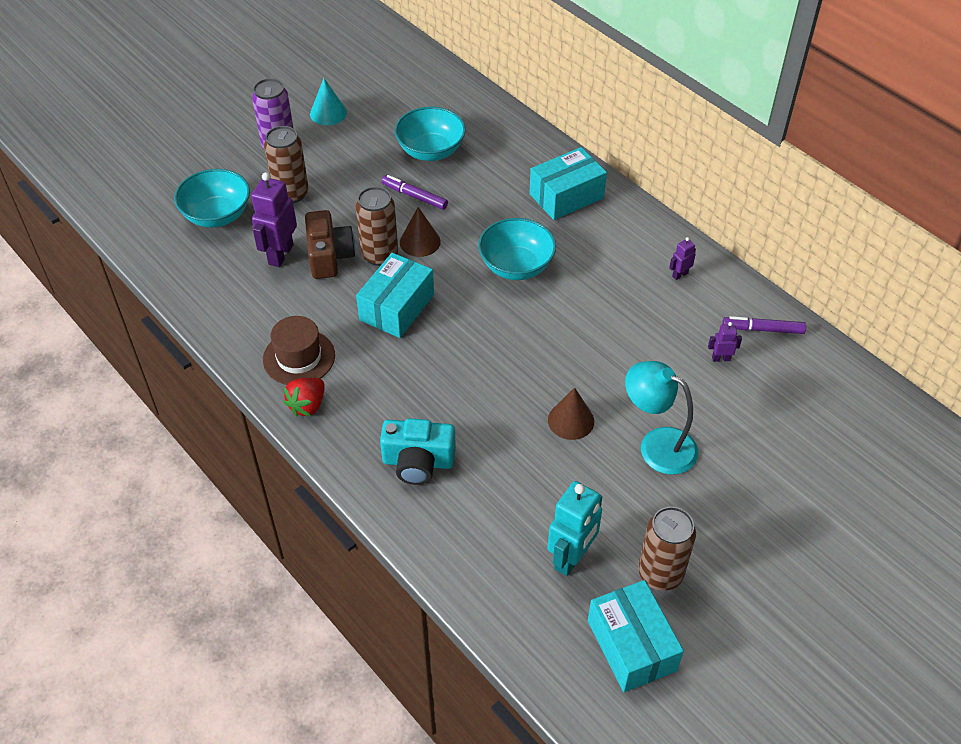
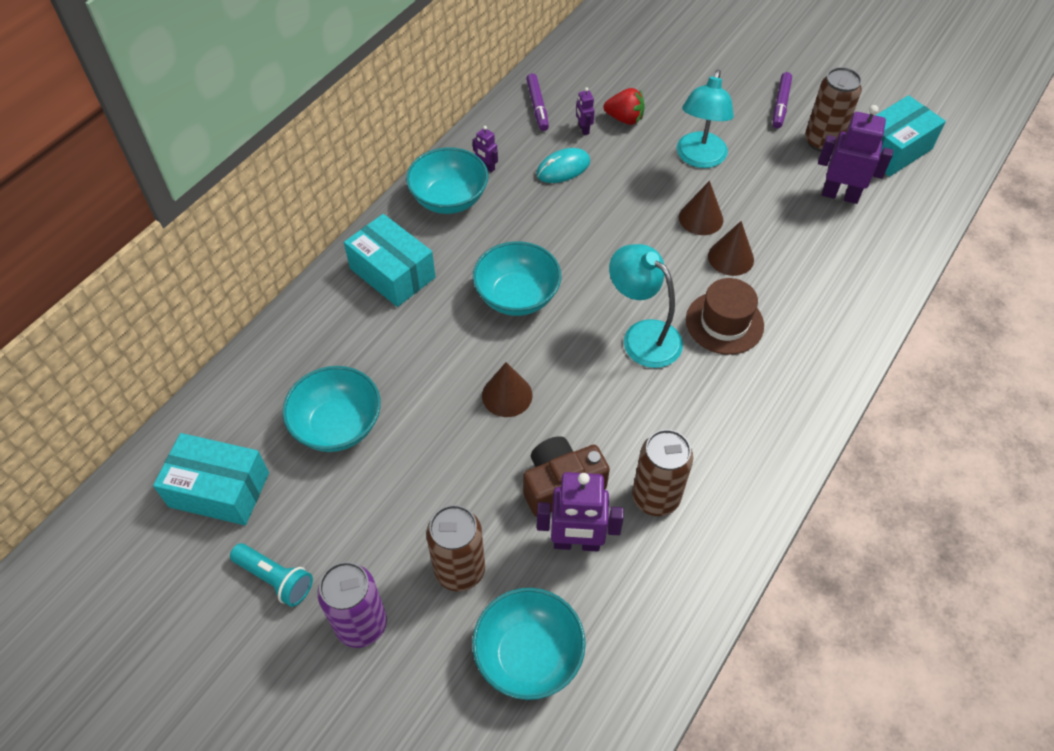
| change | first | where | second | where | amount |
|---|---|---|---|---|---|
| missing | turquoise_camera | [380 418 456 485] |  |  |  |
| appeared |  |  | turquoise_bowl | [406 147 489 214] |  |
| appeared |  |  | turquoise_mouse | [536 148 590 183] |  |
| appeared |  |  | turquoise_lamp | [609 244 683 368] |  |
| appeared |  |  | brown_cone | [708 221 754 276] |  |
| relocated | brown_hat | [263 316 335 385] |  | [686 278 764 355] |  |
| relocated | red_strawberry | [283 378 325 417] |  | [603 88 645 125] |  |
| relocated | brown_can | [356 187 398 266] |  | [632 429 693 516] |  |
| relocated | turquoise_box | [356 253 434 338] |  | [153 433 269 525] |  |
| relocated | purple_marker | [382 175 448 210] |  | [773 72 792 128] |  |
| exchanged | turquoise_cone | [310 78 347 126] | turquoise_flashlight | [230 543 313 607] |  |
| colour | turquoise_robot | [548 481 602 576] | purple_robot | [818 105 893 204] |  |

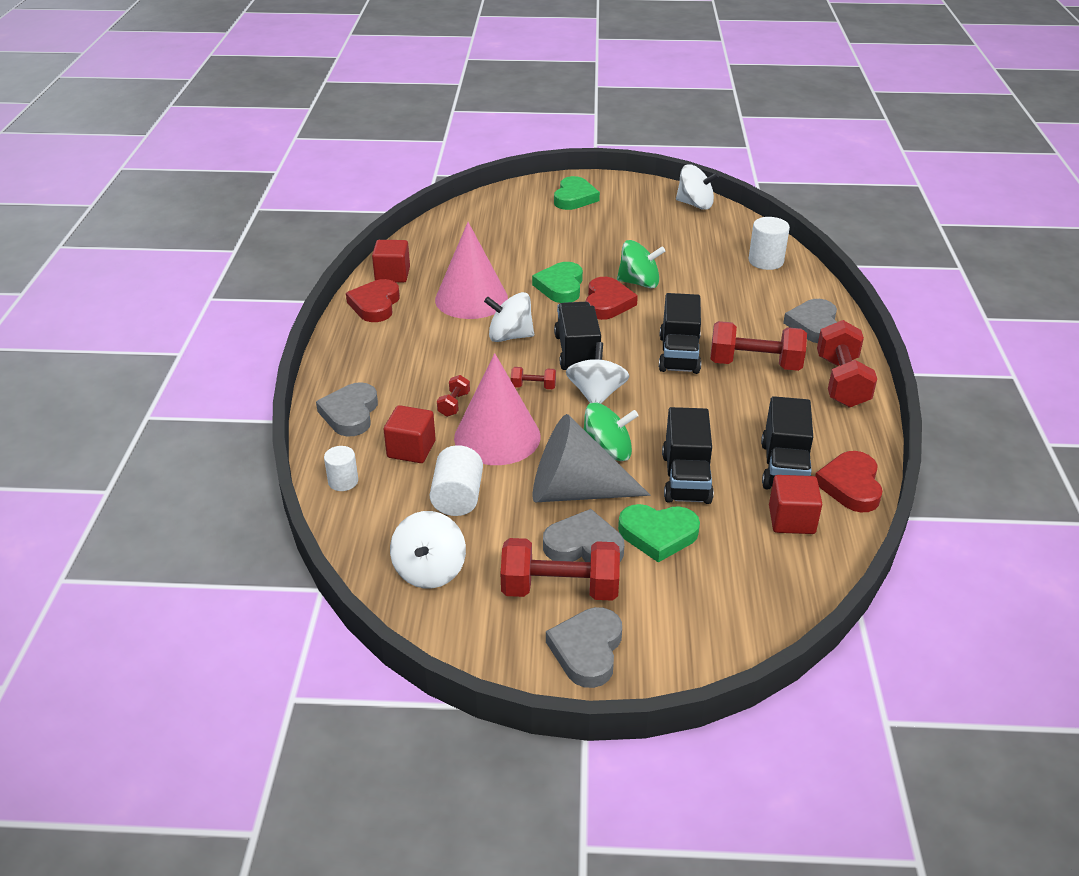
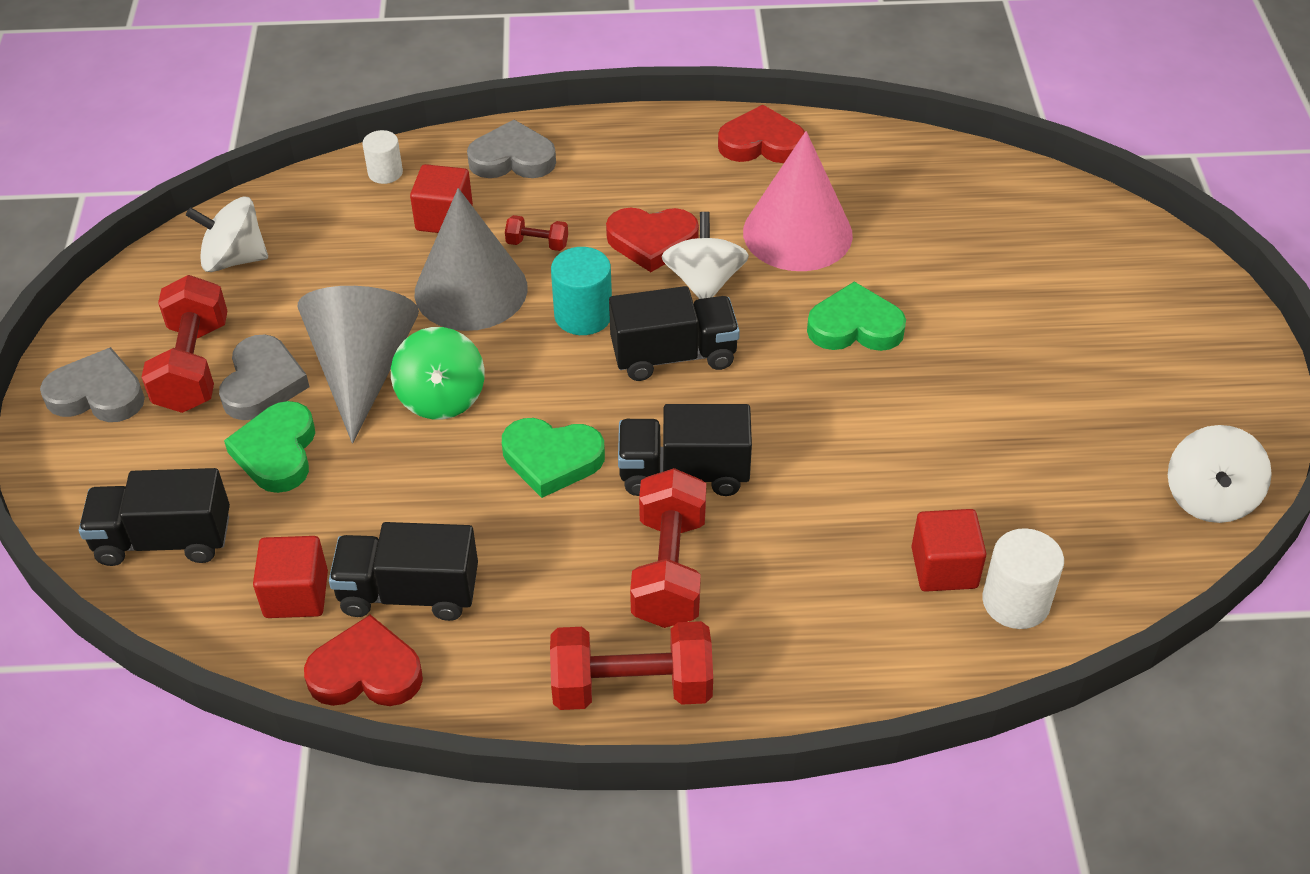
| change | first | where | second | where | amount |
|---|---|---|---|---|---|
| missing | white_cylinder | [430 445 483 516] |  |  |  |
| missing | white_spinning_top | [566 342 629 404] |  |  |  |
| missing | green_spinning_top | [617 240 665 288] |  |  |  |
| missing | grey_heart | [783 299 837 343] |  |  |  |
| relocated | red_cube | [372 240 410 283] |  | [912 509 987 592] |  |
| relocated | green_heart | [554 176 600 210] |  | [502 418 605 498] |  |
| relocated | red_heart | [586 277 638 320] |  | [606 208 699 272] |  |
| relocated | black_truck | [662 407 714 504] |  | [79 468 230 566] |  |
| exchanged | red_dumbbell | [511 367 556 389] | turquoise_cylinder | [551 247 612 335] |  |
| colour | pink_cone | [454 353 541 465] | grey_cone | [414 188 528 331] |  |

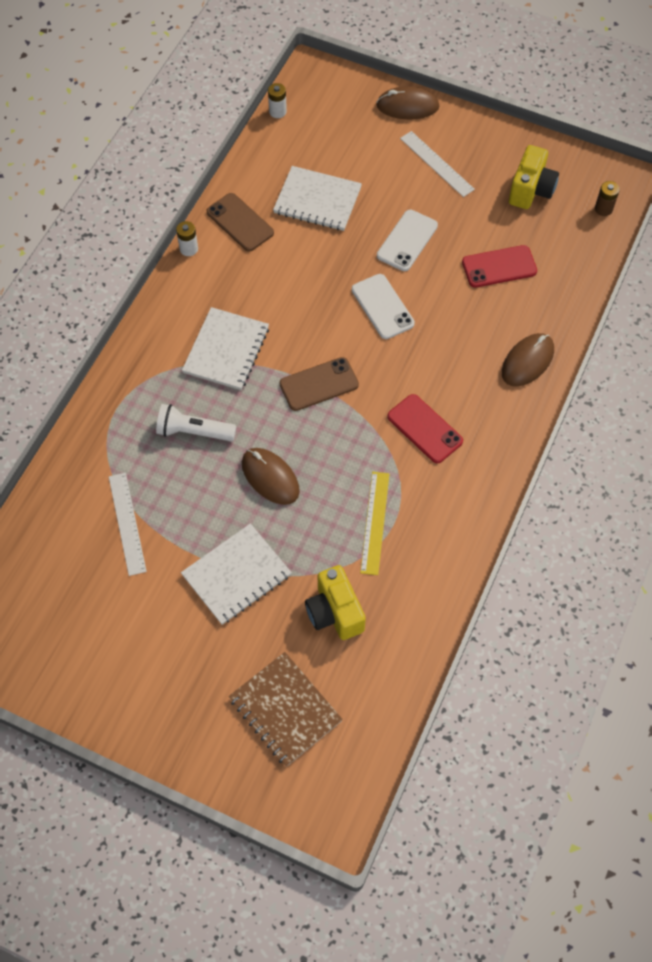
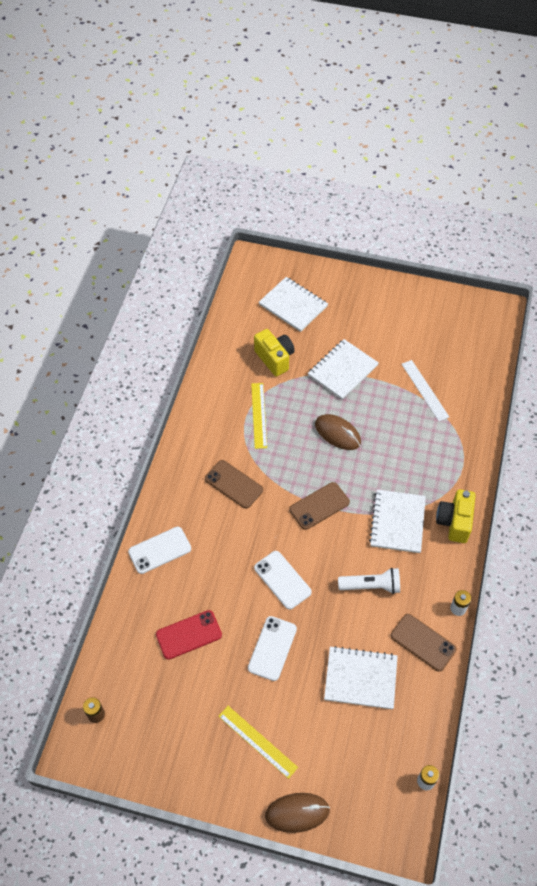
| change | first | where | second | where | amount |
|---|---|---|---|---|---|
| relocated | white_flashlight | [156 404 236 441] |  | [338 568 400 594] |  |
| relocated | yellow_camera | [509 145 559 209] |  | [436 489 476 543] |  |
| exchanged | brown_mouse | [502 333 554 387] | white_phone | [128 527 191 574] |  |
| colour | brown_notebook | [229 652 343 767] | white_notebook | [259 277 328 332] |  |
| colour | red_phone | [387 394 463 463] | brown_phone | [205 460 263 509] |  |
| colour | white_ruler | [400 131 475 197] | yellow_ruler | [218 706 298 779] |  |

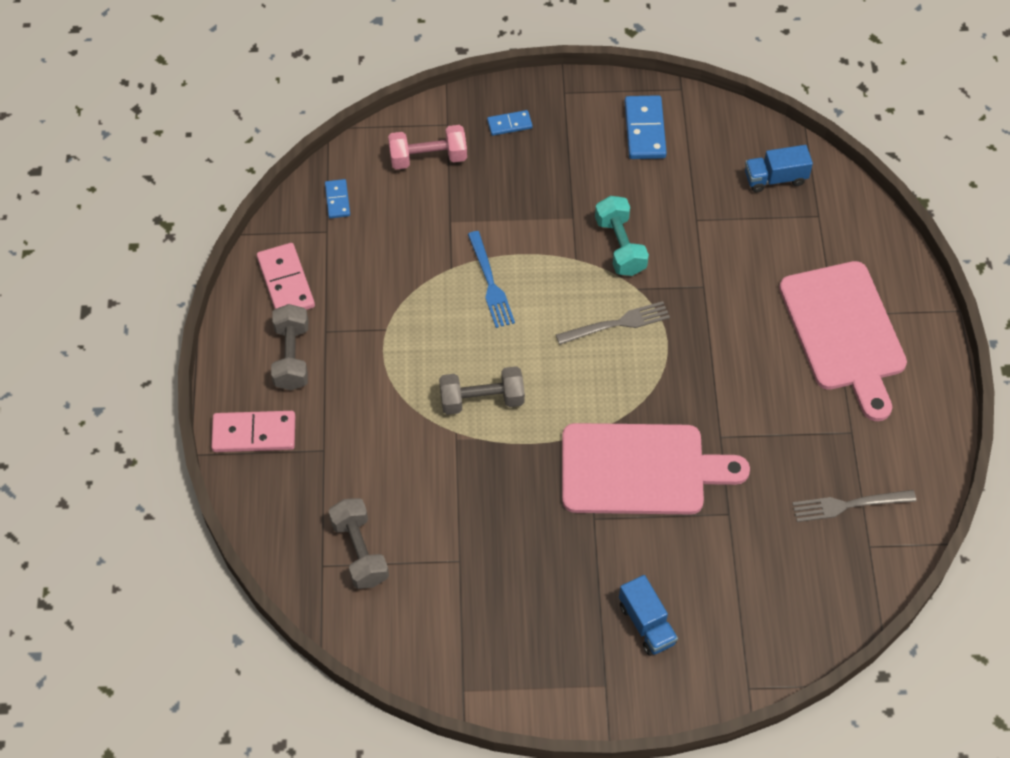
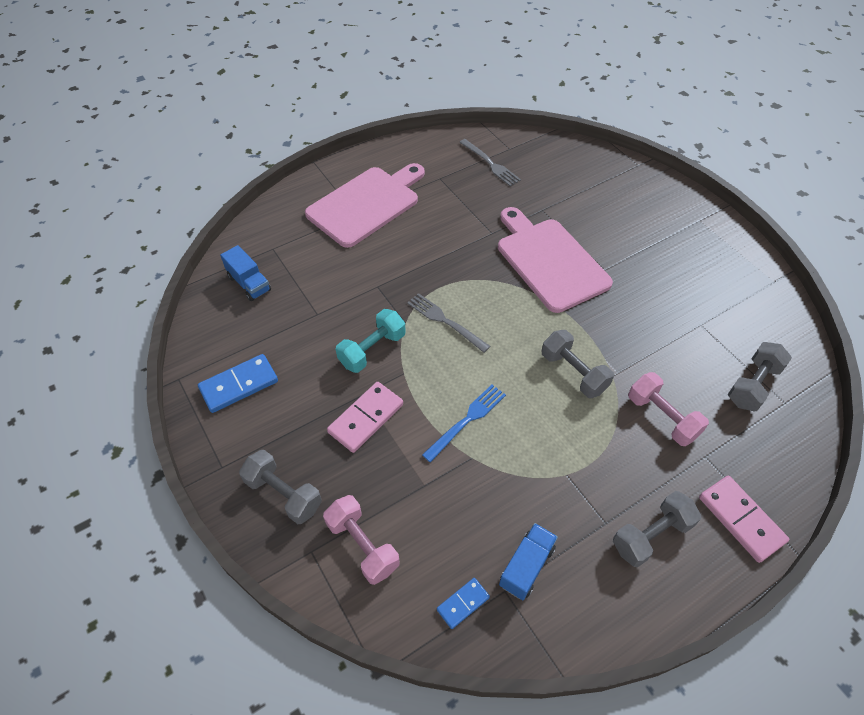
| change | first | where | second | where | amount |
|---|---|---|---|---|---|
| appeared |  |  | pink_dumbbell | [628 372 709 446] |  |
| relocated | pink_domino | [257 243 315 310] |  | [327 382 403 453] |  |
| relocated | blue_truck | [619 575 678 656] |  | [499 523 558 600] |  |
| exchanged | blue_domino | [487 110 532 136] | grey_dumbbell | [239 450 322 524] |  |

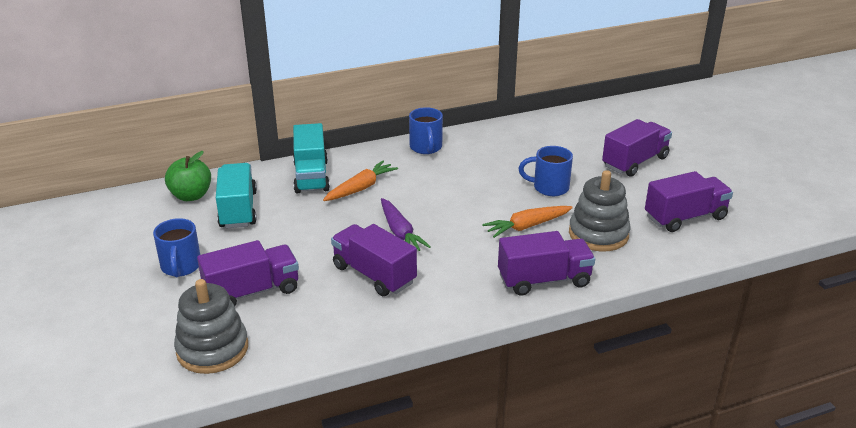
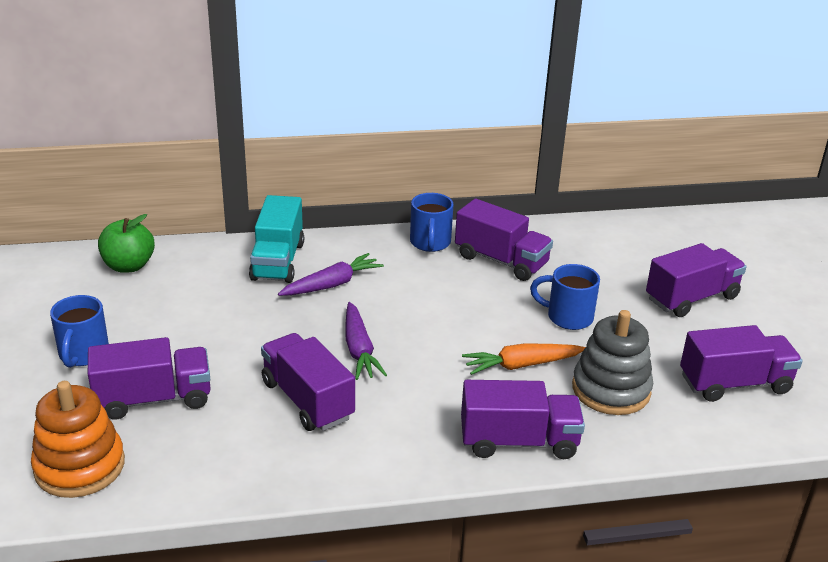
| change | first | where | second | where | amount |
|---|---|---|---|---|---|
| missing | turquoise_truck | [216 163 257 228] |  |  |  |
| appeared |  |  | purple_truck | [455 199 553 281] |  |
| colour | grey_stacking_toy | [174 279 248 374] | orange_stacking_toy | [31 381 125 498] |  |
| colour | orange_carrot | [323 161 398 201] | purple_carrot | [278 253 384 296] |  |

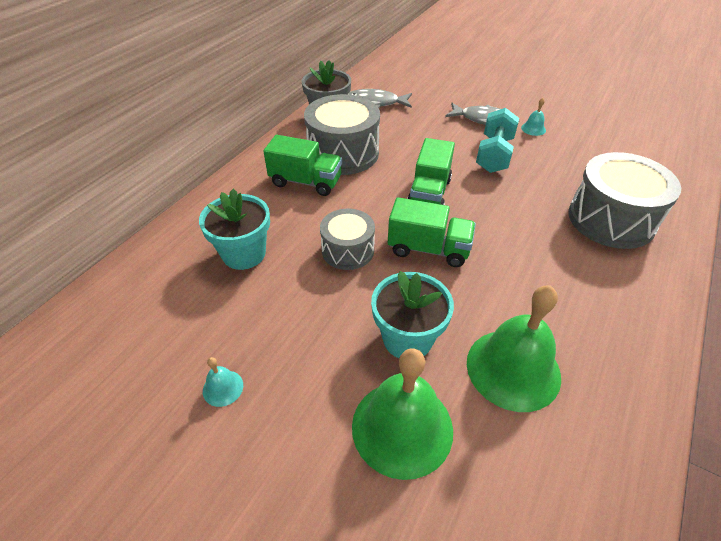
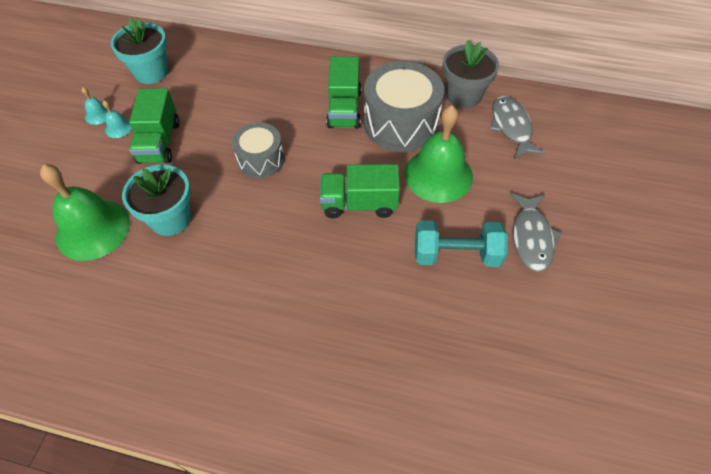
| change | first | where | second | where | amount |
|---|---|---|---|---|---|
| missing | grey_drum | [568 152 681 249] |  |  |  |
| relocated | turquoise_flower_pot | [199 189 270 270] |  | [111 18 169 84] |  |
| relocated | green_truck | [388 197 476 267] |  | [129 88 180 164] |  |
| relocated | green_bell | [467 285 561 412] |  | [404 105 473 203] |  |
| relocated | turquoise_bell | [521 98 546 136] |  | [81 87 108 125] |  |

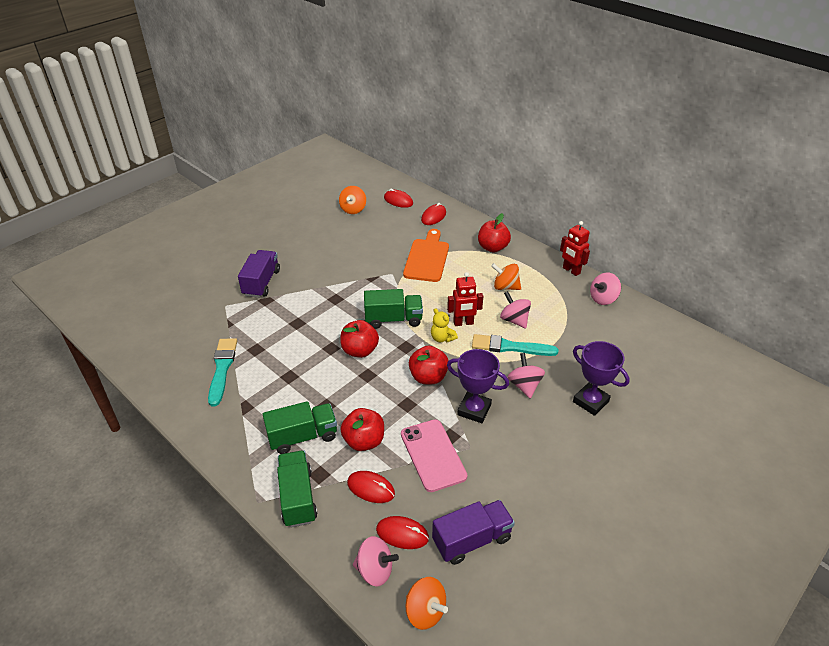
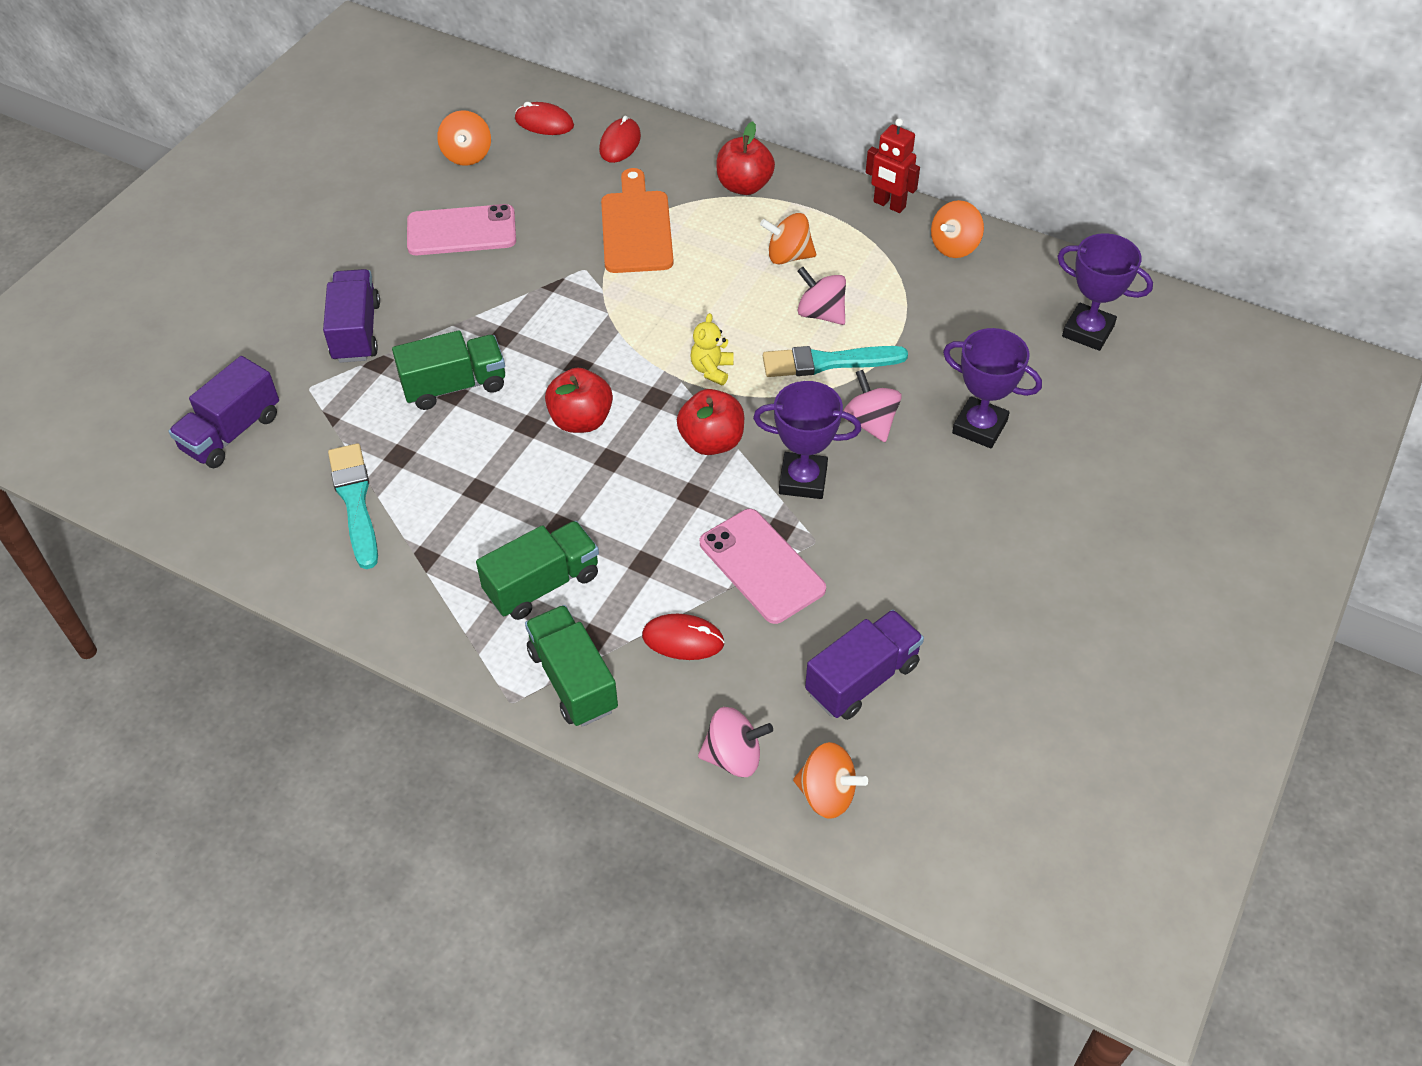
| change | first | where | second | where | amount |
|---|---|---|---|---|---|
| missing | red_apple | [341 408 384 451] |  |  |  |
| missing | red_mouse | [376 516 429 549] |  |  |  |
| missing | red_robot | [447 272 483 326] |  |  |  |
| appeared |  |  | purple_truck | [169 356 279 468] |  |
| appeared |  |  | pink_phone | [407 204 516 255] |  |
| appeared |  |  | purple_trophy | [1057 233 1153 351] |  |
| relocated | green_truck | [364 289 423 329] |  | [392 330 505 410] |  |
| colour | pink_spinning_top | [590 273 621 305] | orange_spinning_top | [931 200 984 258] |  |
| spun | yellow_teddy_bear | [431 308 458 343] |  | [690 313 734 385] | 75 degrees clockwise |

